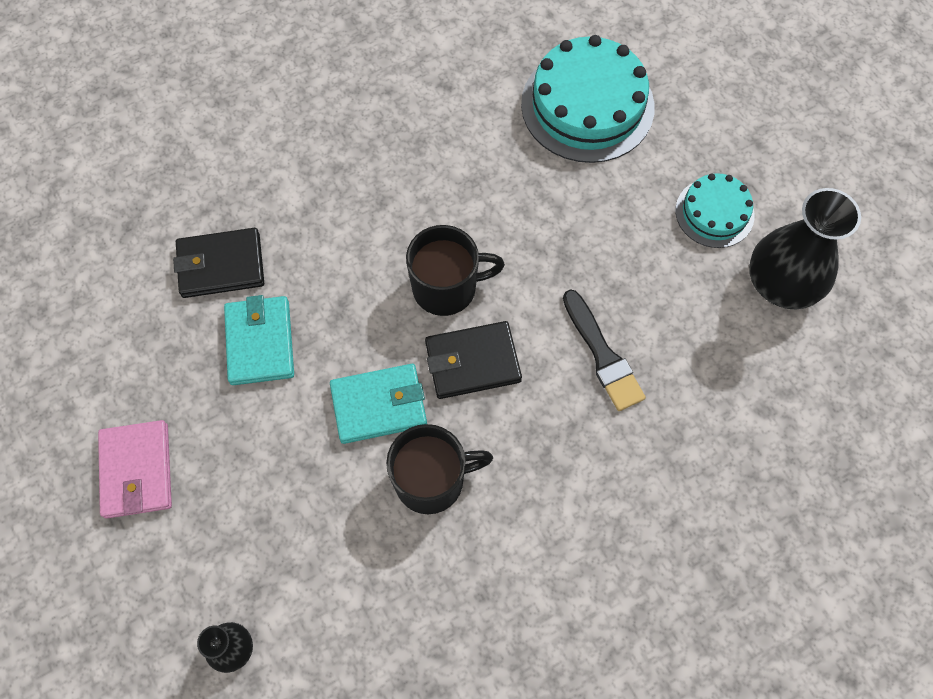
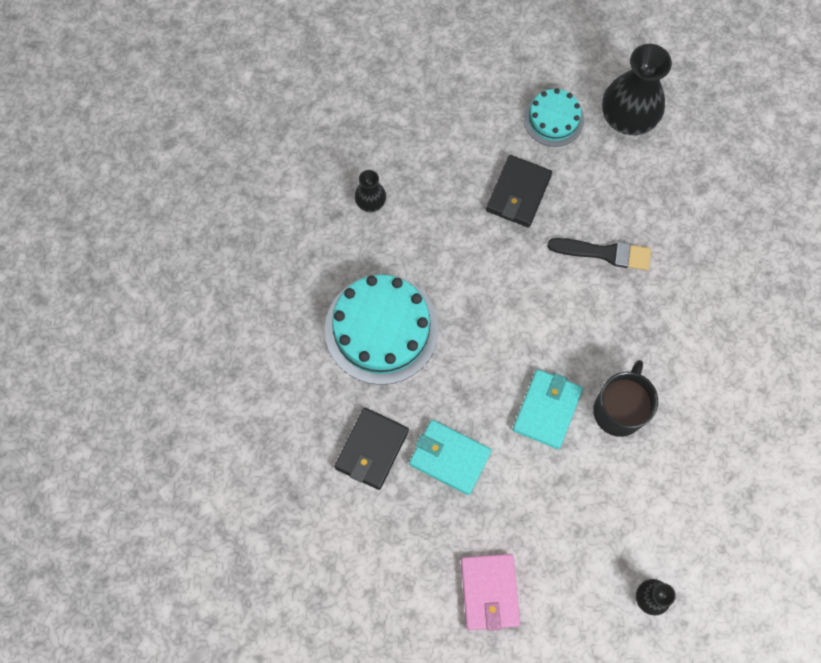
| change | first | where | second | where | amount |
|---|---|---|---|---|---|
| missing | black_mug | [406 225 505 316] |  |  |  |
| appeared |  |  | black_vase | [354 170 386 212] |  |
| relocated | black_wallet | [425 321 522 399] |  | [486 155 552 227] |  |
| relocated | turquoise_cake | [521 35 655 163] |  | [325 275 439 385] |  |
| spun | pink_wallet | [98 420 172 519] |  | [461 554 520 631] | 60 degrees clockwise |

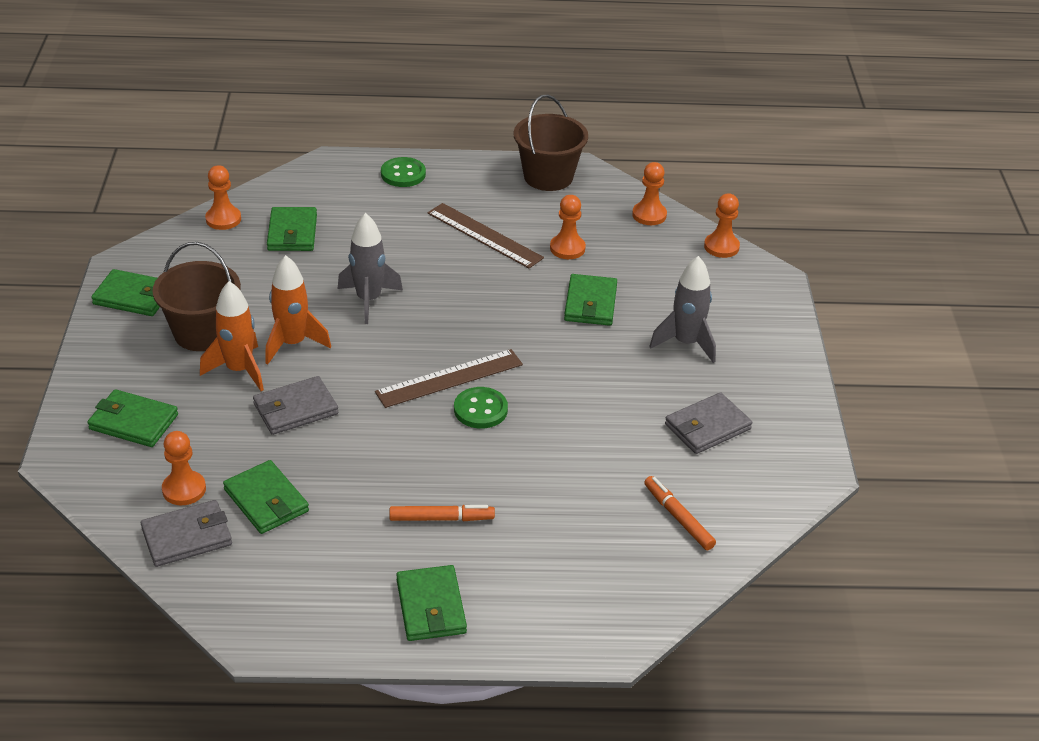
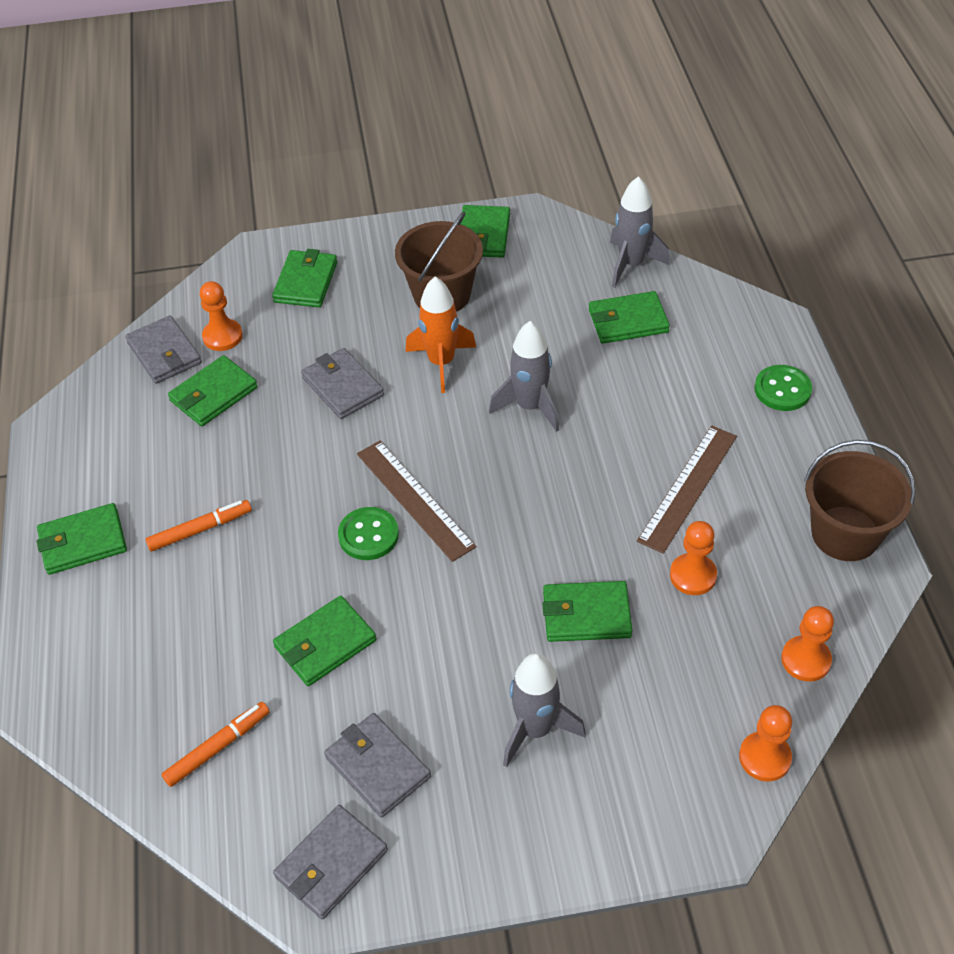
| change | first | where | second | where | amount |
|---|---|---|---|---|---|
| missing | orange_rocket | [200 281 264 391] |  |  |  |
| appeared |  |  | green_wallet | [273 596 377 686] |  |
| appeared |  |  | grey_wallet | [273 805 388 919] |  |
| exchanged | orange_pawn | [205 165 241 230] | grey_rocket | [610 176 670 288] |  |
| spun | orange_marker | [389 505 495 521] |  | [145 500 252 551] | 105 degrees counterclockwise |

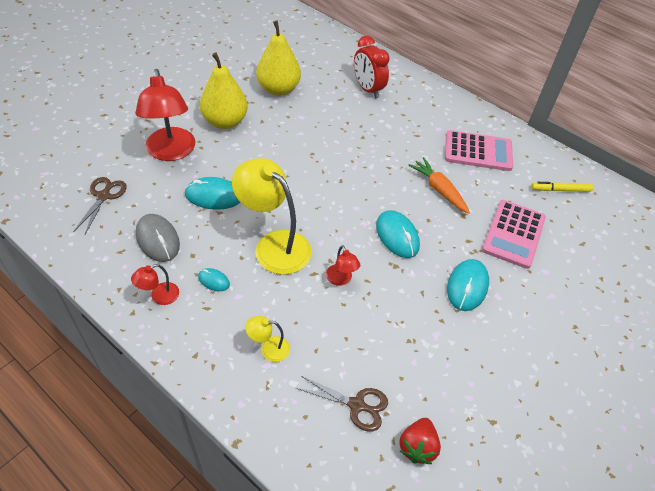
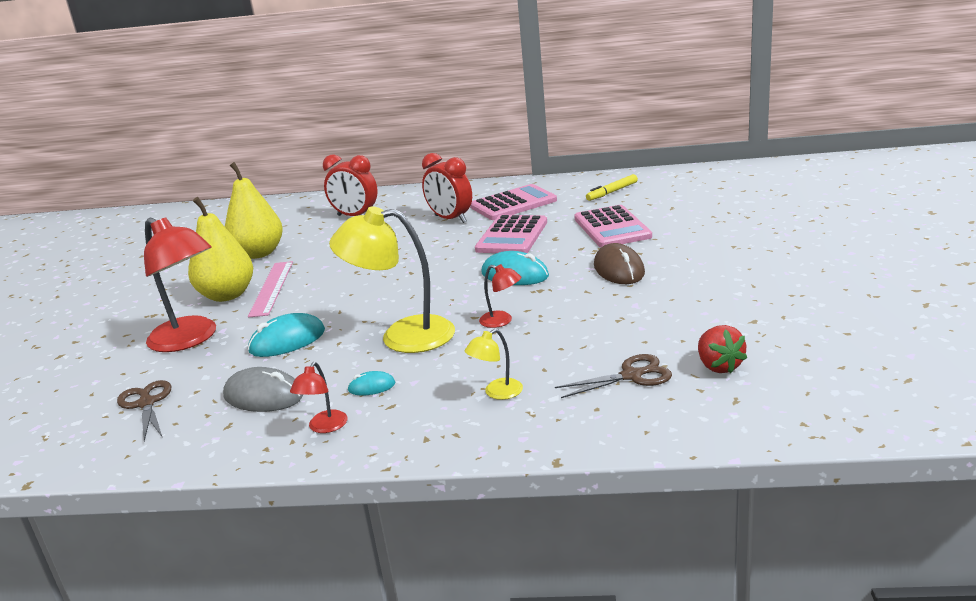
| change | first | where | second | where | amount |
|---|---|---|---|---|---|
| appeared |  |  | pink_ruler | [248 261 293 317] |  |
| appeared |  |  | red_clock | [422 153 472 223] |  |
| exchanged | orange_carrot | [408 157 470 214] | pink_calculator | [475 215 547 253] |  |
| colour | turquoise_mouse | [447 259 489 311] | brown_mouse | [594 243 645 284] |  |

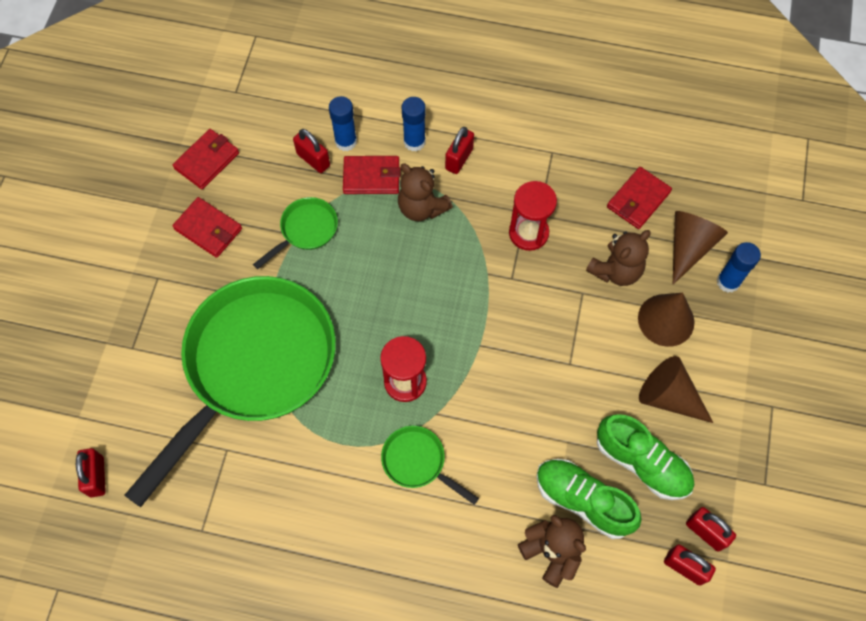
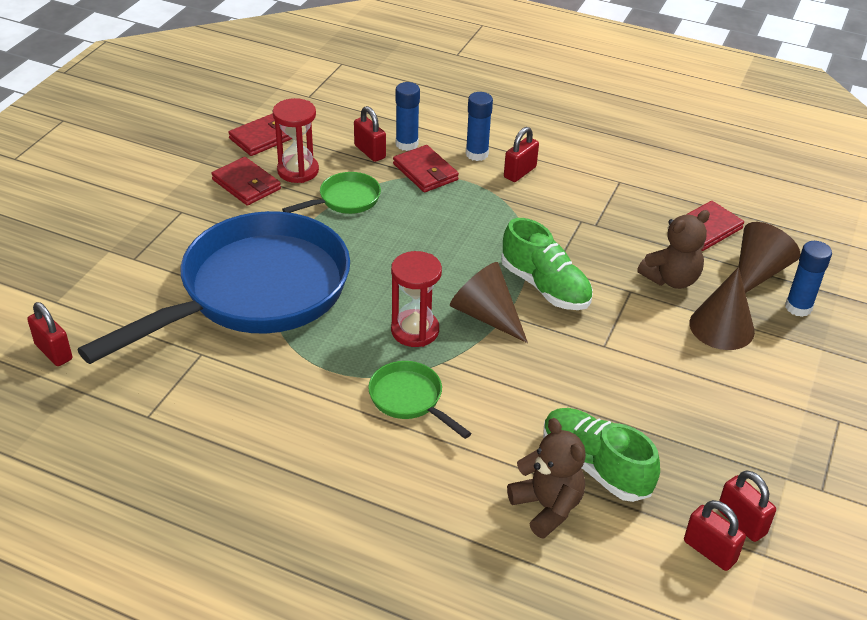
| change | first | where | second | where | amount |
|---|---|---|---|---|---|
| missing | brown_teddy_bear | [398 163 453 221] |  |  |  |
| relocated | red_hourglass | [509 181 557 251] |  | [273 98 319 183] |  |
| relocated | green_shoe | [597 414 694 500] |  | [501 218 593 310] |  |
| relocated | brown_cone | [639 356 713 423] |  | [450 262 528 343] |  |
| colour | green_pan | [125 276 336 507] | blue_pan | [77 211 350 364] |  |
| spun | red_padlock | [76 448 106 497] |  | [27 302 72 366] | 45 degrees counterclockwise |
| spun | red_wallet | [343 156 400 194] |  | [393 145 459 192] | 45 degrees clockwise |

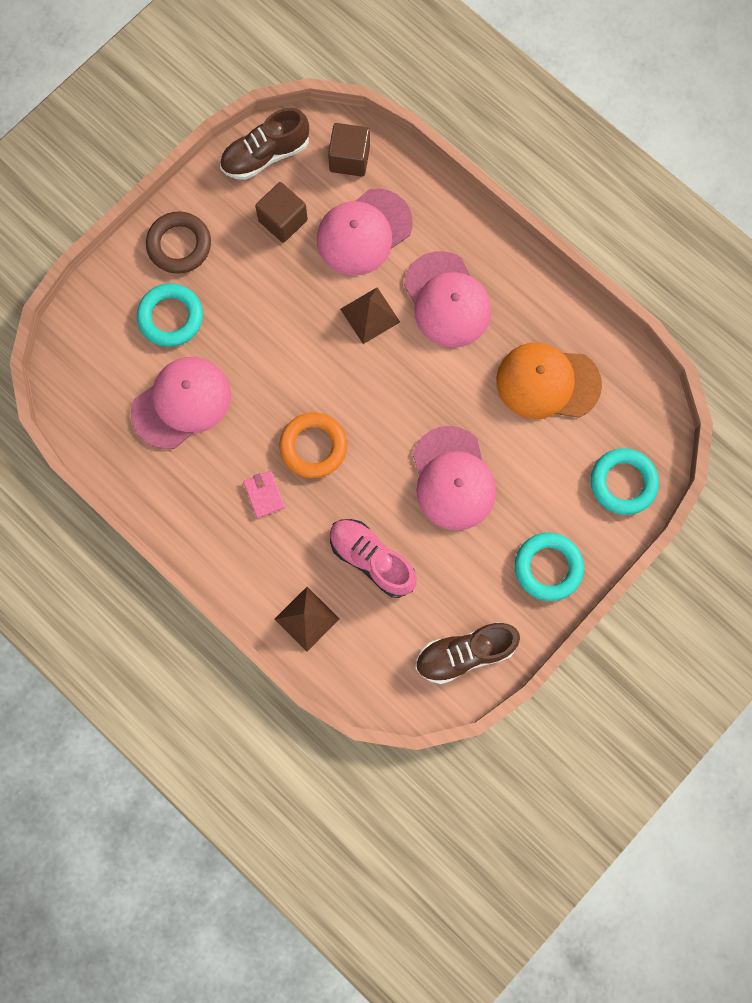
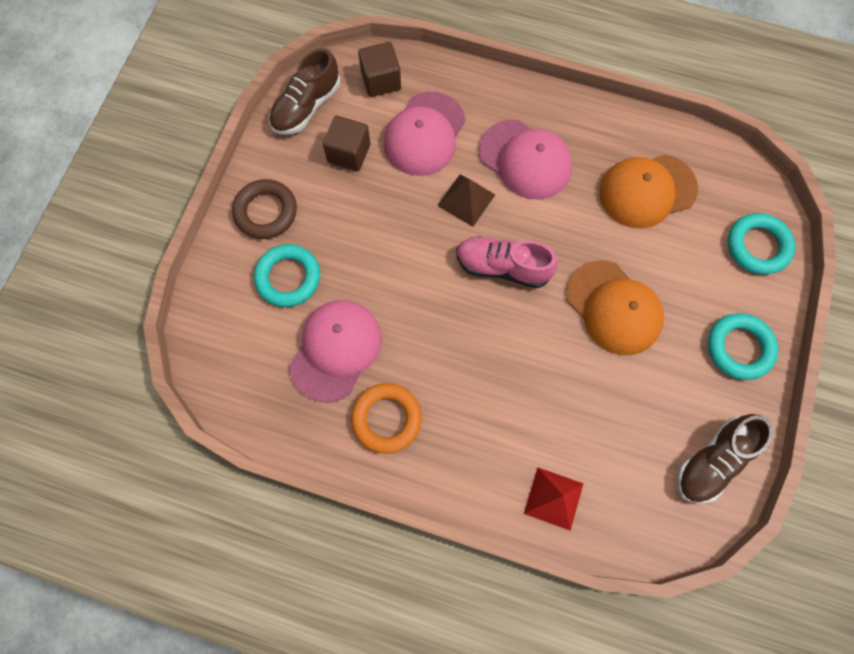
| change | first | where | second | where | amount |
|---|---|---|---|---|---|
| missing | pink_wallet | [243 471 285 518] |  |  |  |
| relocated | orange_ring | [279 412 347 478] |  | [351 383 422 454] |  |
| relocated | pink_shoe | [330 519 417 598] |  | [456 236 558 288] |  |
| colour | brown_pyramid | [274 587 339 652] | red_pyramid | [524 468 584 530] |  |
| colour | pink_cap | [413 426 496 530] | orange_cap | [566 260 664 355] |  |

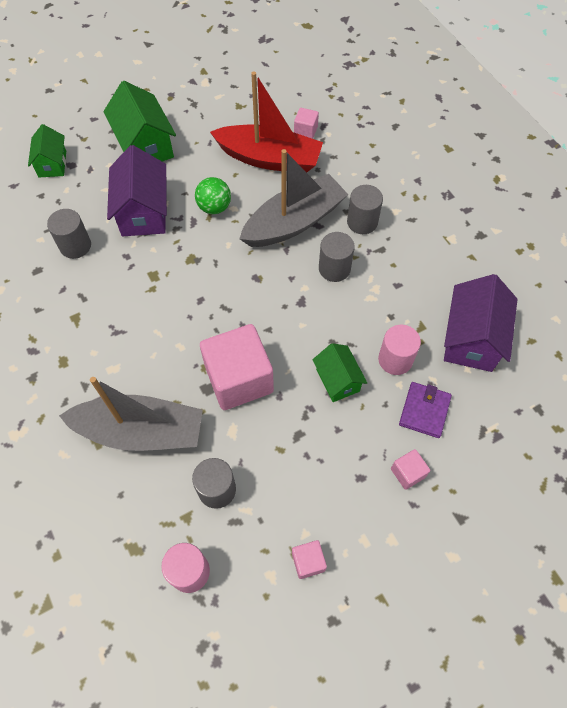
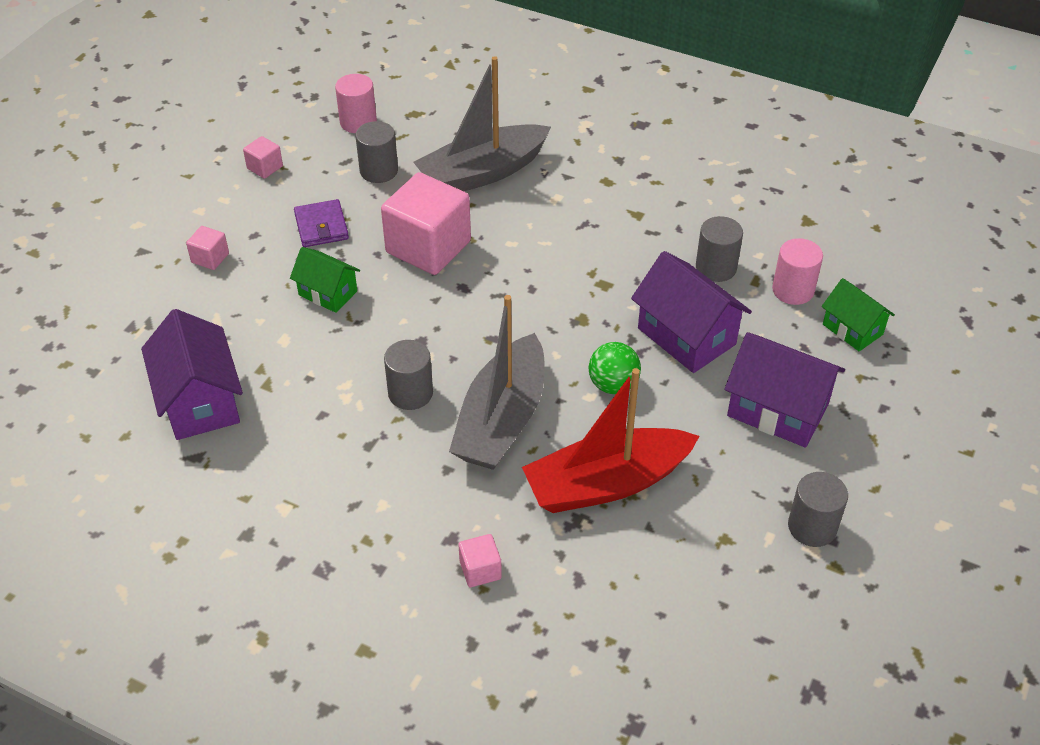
| change | first | where | second | where | amount |
|---|---|---|---|---|---|
| relocated | pink_cube | [294 108 319 139] |  | [459 534 502 587] |  |
| relocated | grey_cylinder | [347 185 383 234] |  | [788 472 848 547] |  |
| relocated | pink_cylinder | [378 325 421 375] |  | [772 238 823 305] |  |
| relocated | purple_wallet | [399 382 452 438] |  | [294 199 349 247] |  |
| colour | green_house | [104 81 176 162] | purple_house | [724 332 845 448] |  |

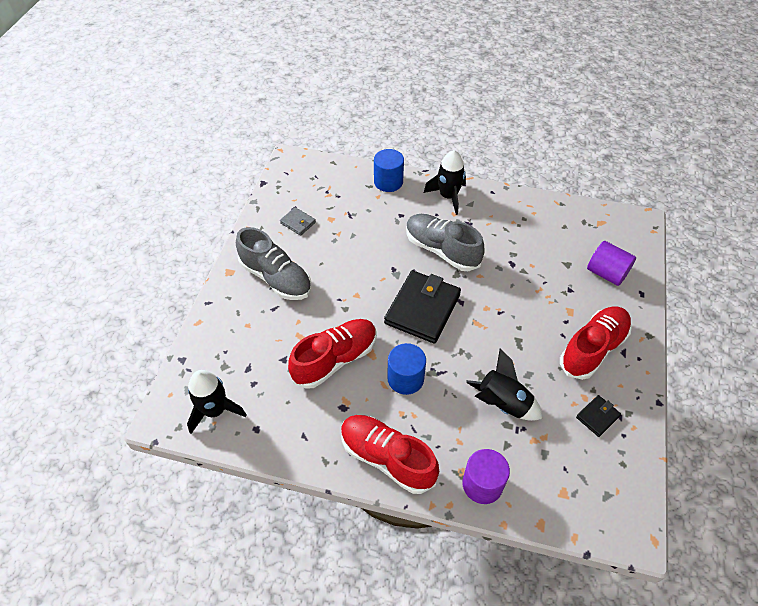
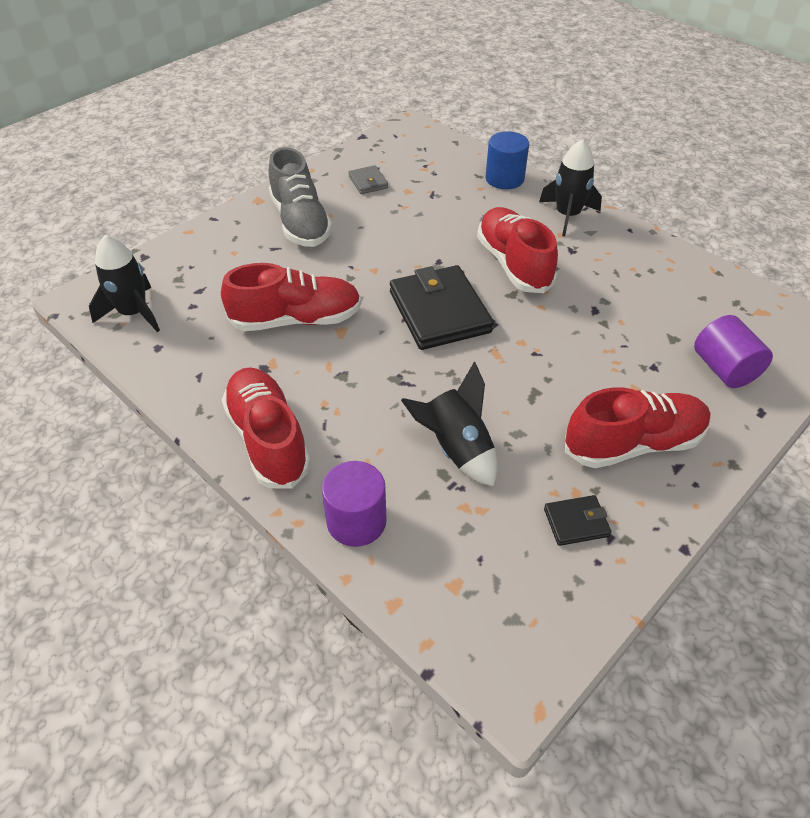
| change | first | where | second | where | amount |
|---|---|---|---|---|---|
| missing | blue_cylinder | [387 343 426 395] |  |  |  |
| colour | grey_shoe | [406 214 485 271] | red_shoe | [477 207 558 293] |  |
| spun | black_wallet | [384 270 461 343] |  | [390 265 494 350] | 75 degrees counterclockwise |

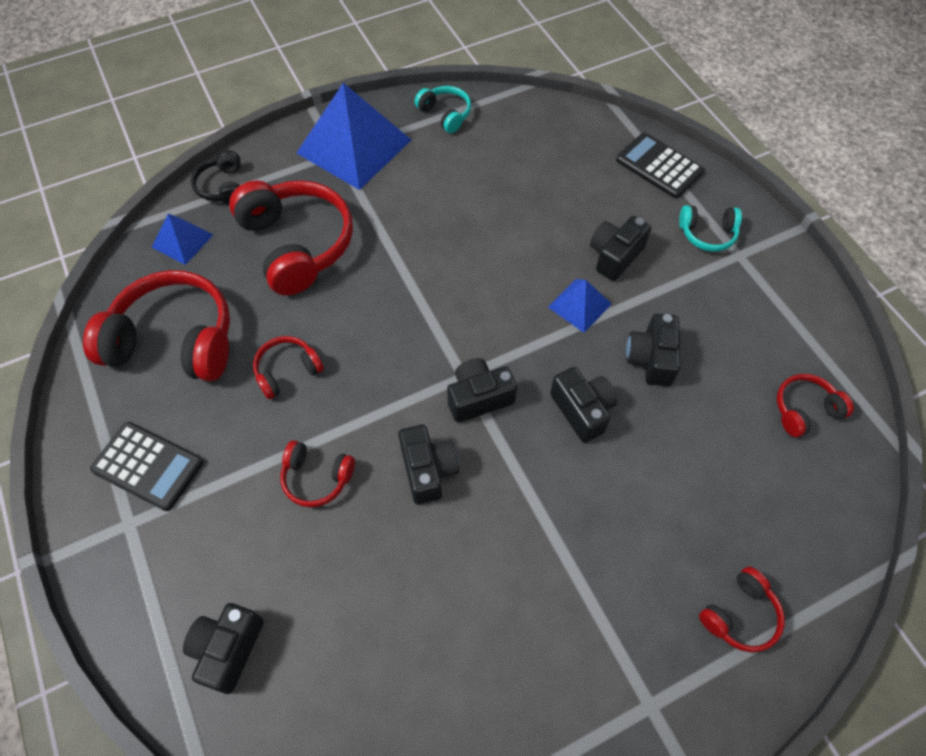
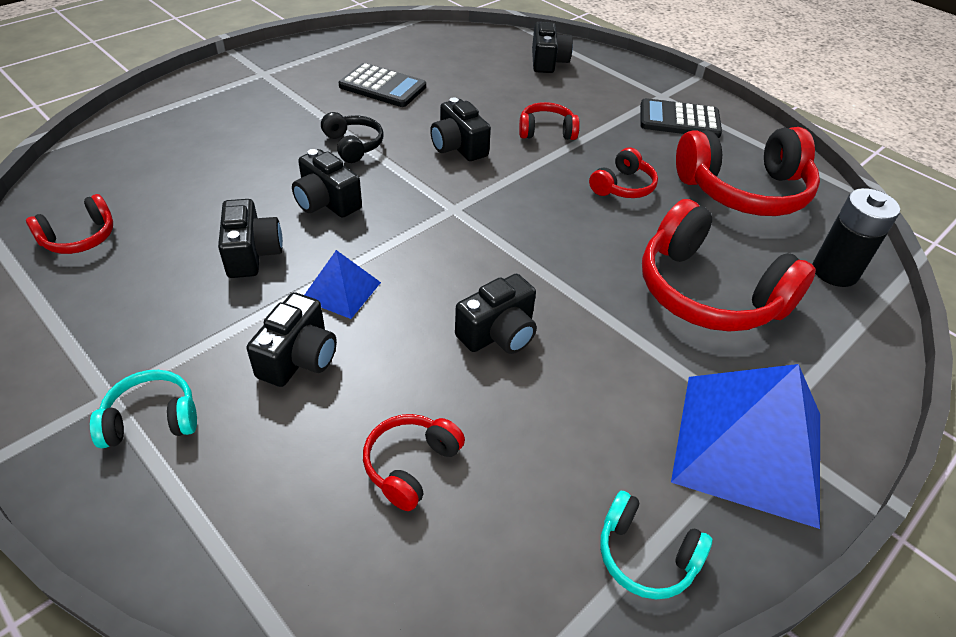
| change | first | where | second | where | amount |
|---|---|---|---|---|---|
| relocated | black_headphones | [191 150 241 205] |  | [321 112 383 163] |  |
| relocated | black_camera | [447 358 517 423] |  | [455 274 537 354] |  |
| relocated | black_calculator | [616 133 704 198] |  | [339 63 426 107] |  |
| relocated | red_headphones | [699 567 785 652] |  | [363 414 465 511] |  |
| exchanged | blue_pyramid | [151 213 214 265] | black_battery | [812 188 900 287] |  |

